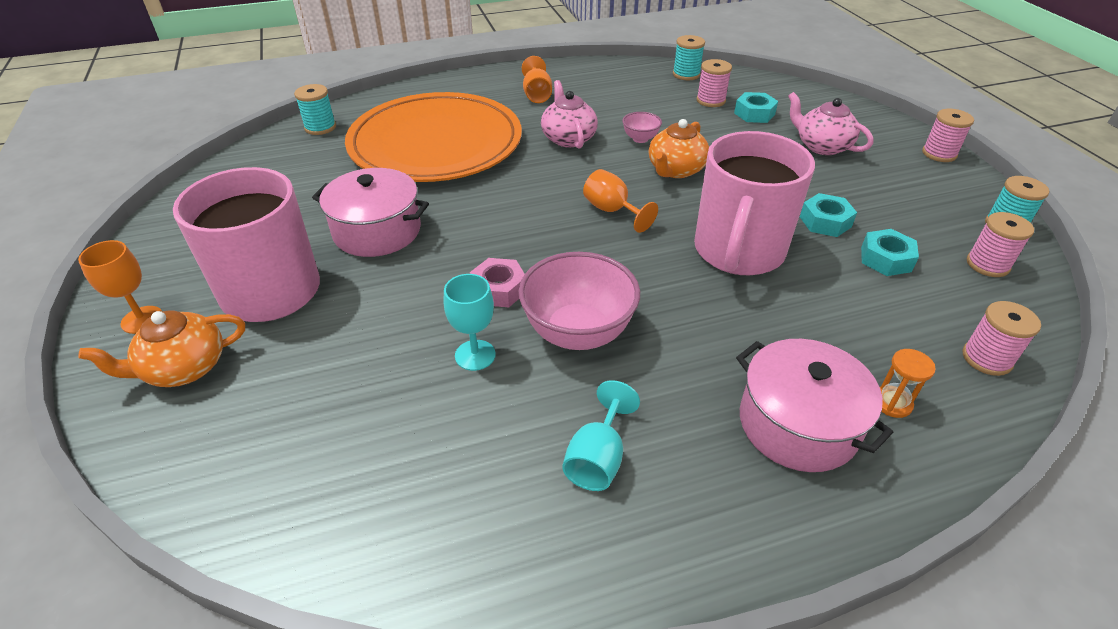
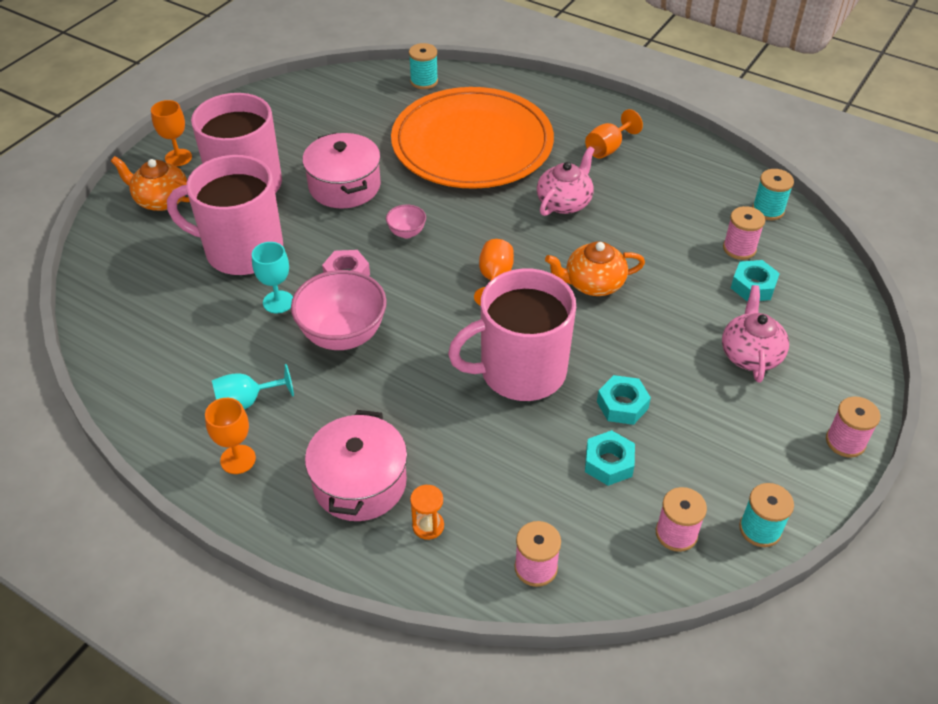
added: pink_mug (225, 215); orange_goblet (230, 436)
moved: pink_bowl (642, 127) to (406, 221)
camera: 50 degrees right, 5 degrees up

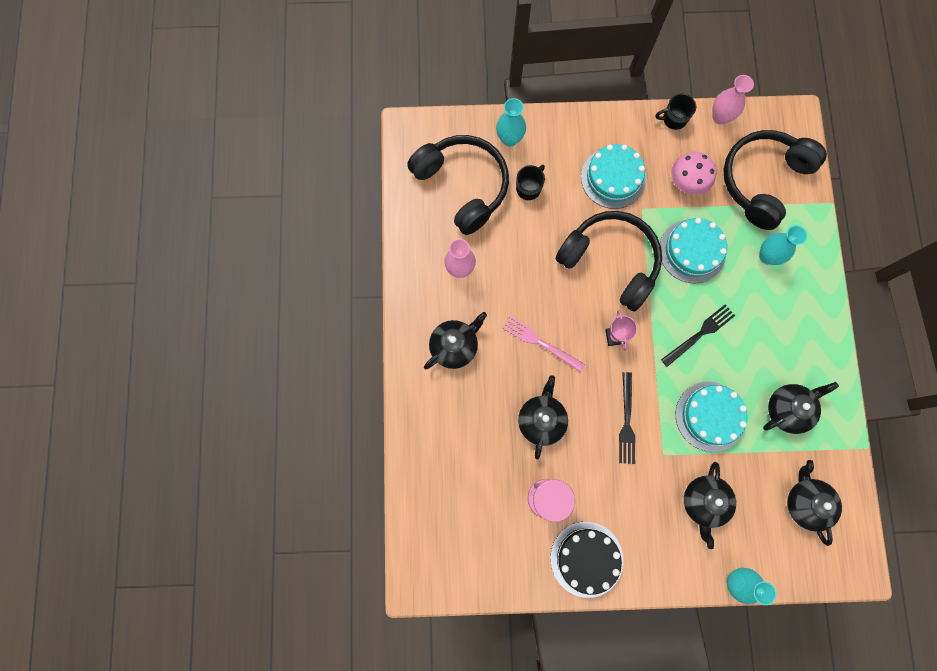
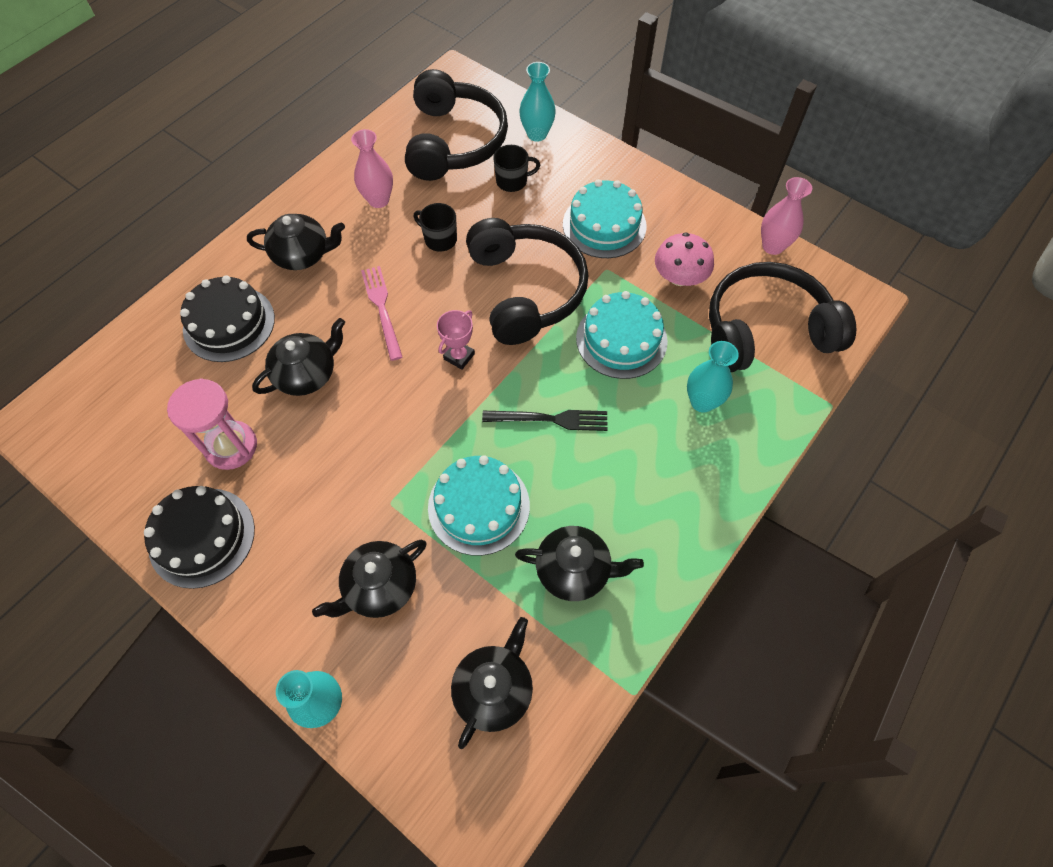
removed: black_fork (627, 418)
added: black_cake (227, 318)
moved: black_mug (675, 111) to (435, 227)
camera: 40 degrees right, 15 degrees down

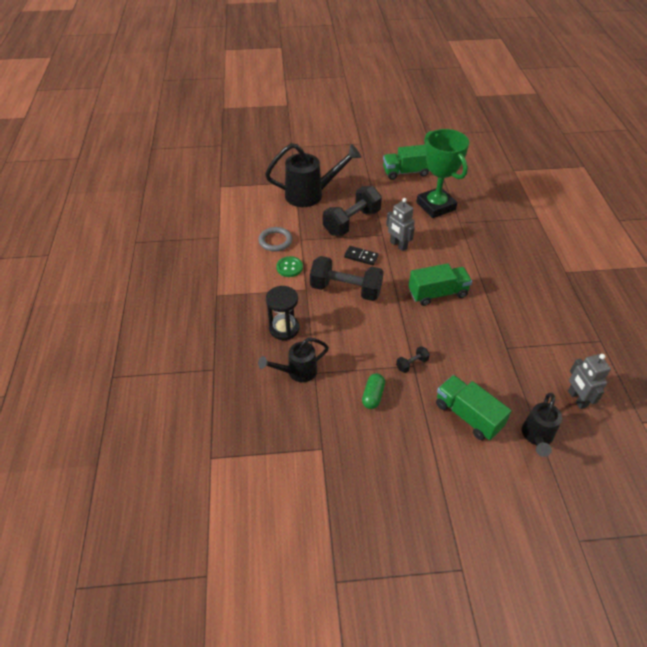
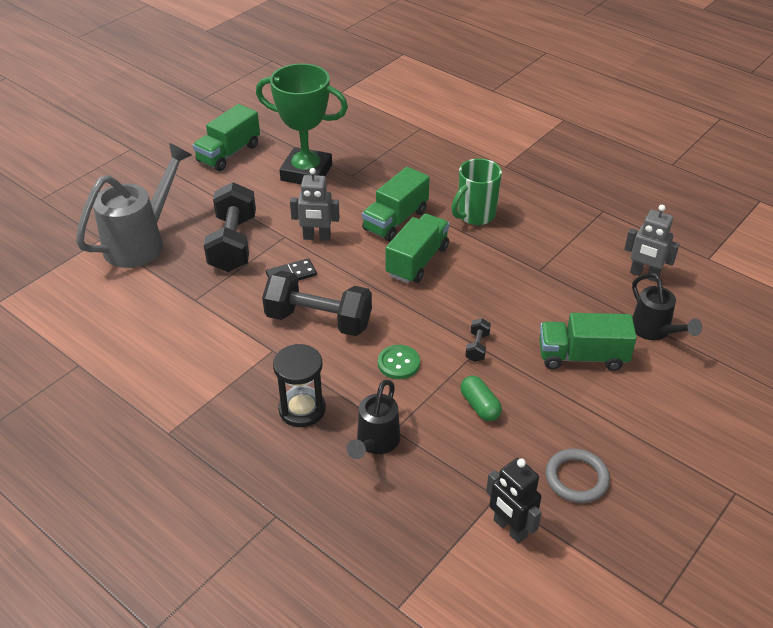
added: green_truck (396, 204); green_mug (476, 191); black_robot (514, 500)
moved: grey_ring (275, 239) to (578, 475); green_button (289, 266) to (399, 362)
recoloured: black_watering_can (313, 175) to grey_watering_can (134, 205)
turned: black_dumbbell (347, 278) = (317, 303) 45 degrees clockwise
camera: 45 degrees left, 5 degrees down

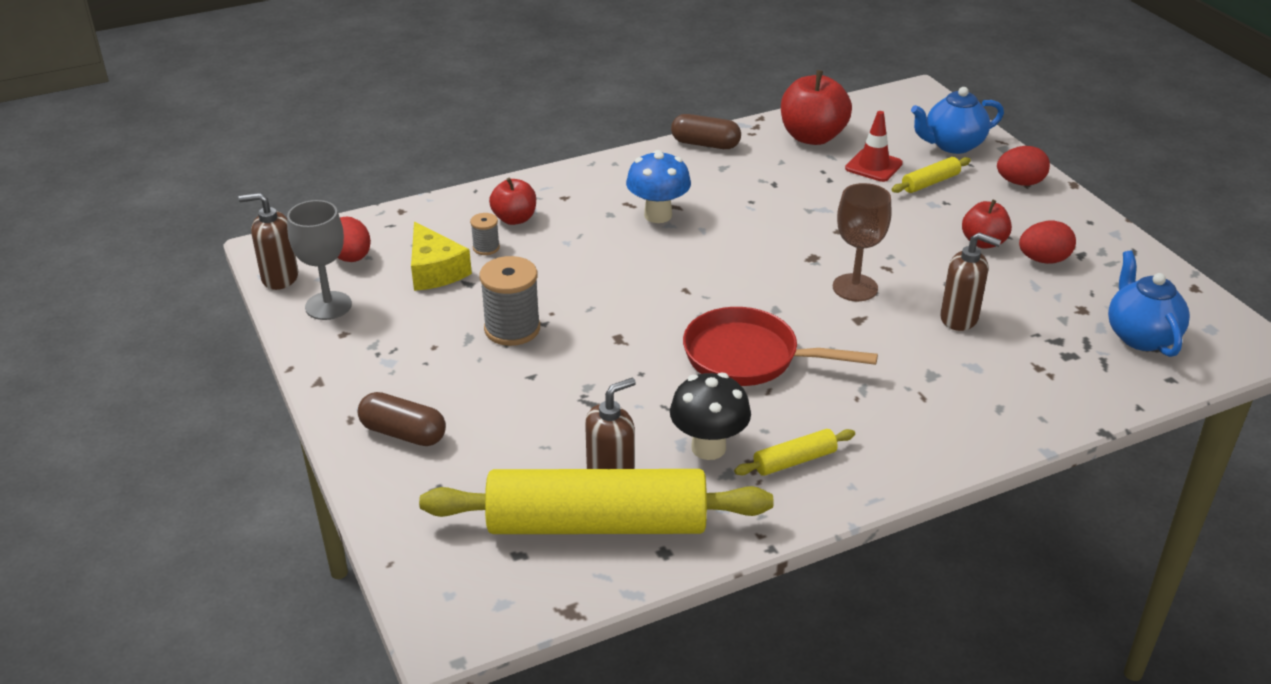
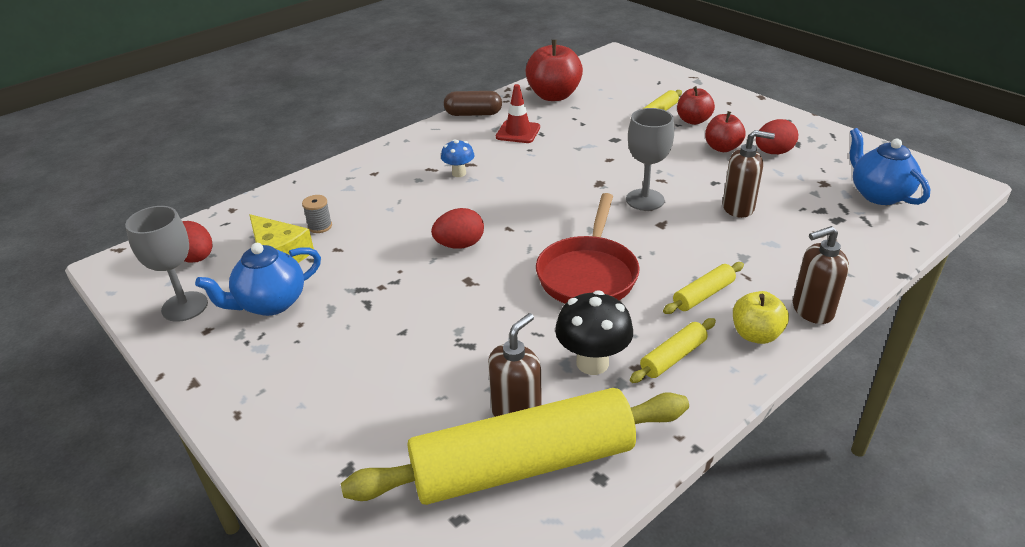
removed: brown_capsule (402, 419); grey_spool (509, 301)
added: yellow_rolling_pin (703, 288); yellow_apple (761, 317)
moved: brown_soap_dispenser (268, 241) to (821, 275); red_apple (512, 201) to (696, 105); red_traffic_cone (874, 146) to (518, 113); blue_teapot (957, 120) to (258, 279); red_egg (1023, 166) to (457, 228)
recoloured: brown_goblet (862, 242) to grey_goblet (650, 159)
turned: red_pan (780, 346) = (588, 248) 75 degrees counterclockwise
resized: blue_mushroom (658, 186) = (457, 158) x0.61
camera: 15 degrees left, 0 degrees up

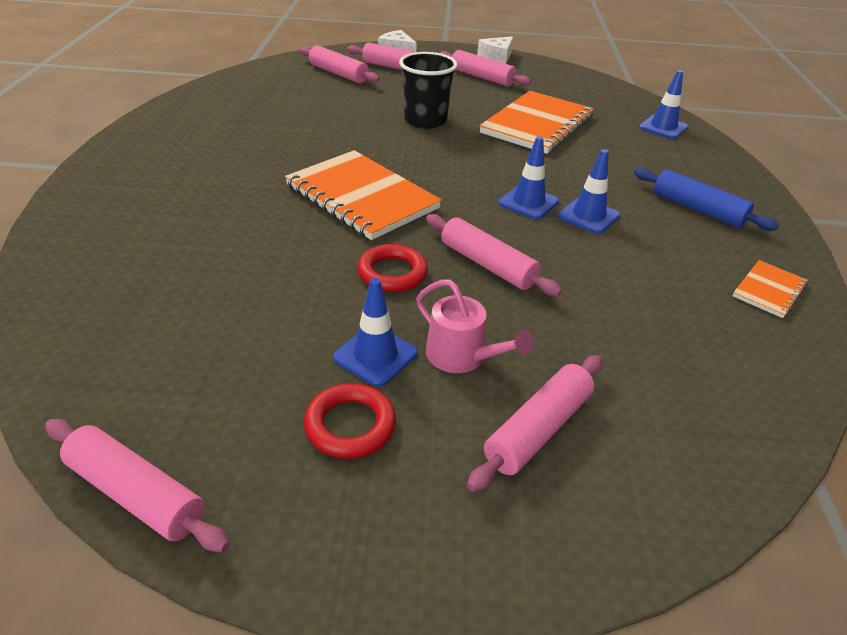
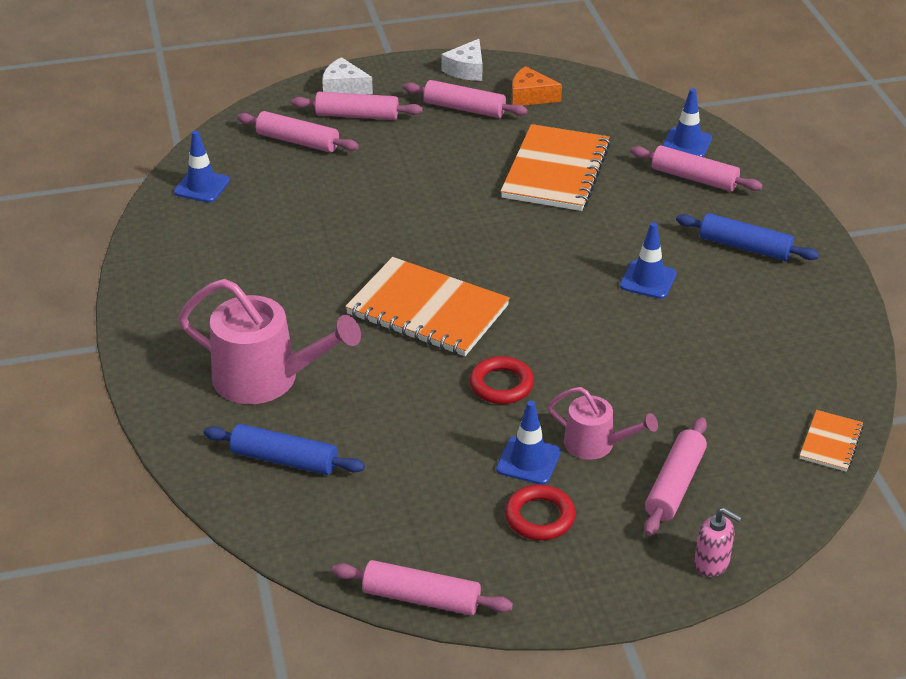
removed: black_cup (428, 90)
added: pink_watering_can (269, 341); blue_rolling_pin (284, 449); orange_cheese (537, 85); pink_soap_dispenser (718, 542)
moved: pink_rolling_pin (494, 255) to (697, 168); blue_traffic_cone (528, 178) to (202, 167); orange_notebook (770, 289) to (832, 441)
camera: 15 degrees left, 0 degrees up

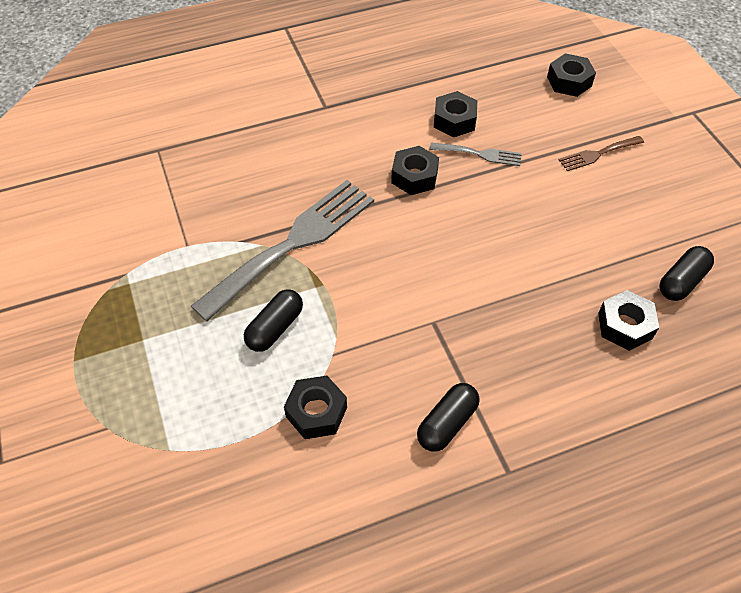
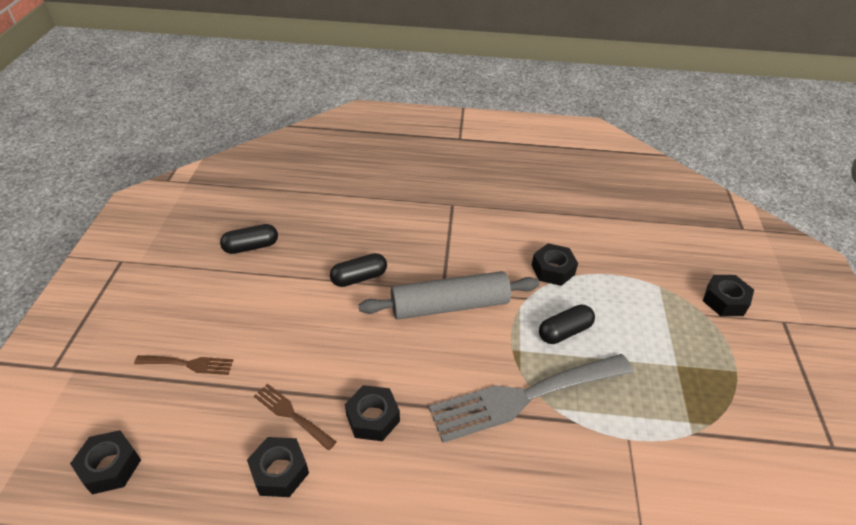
added: grey_rolling_pin (448, 295)
moved: black_capsule (448, 417) to (358, 270); black_nut (628, 320) to (728, 295)
recoloured: grey_fork (476, 154) to brown_fork (295, 417)
camera: 155 degrees left, 10 degrees down

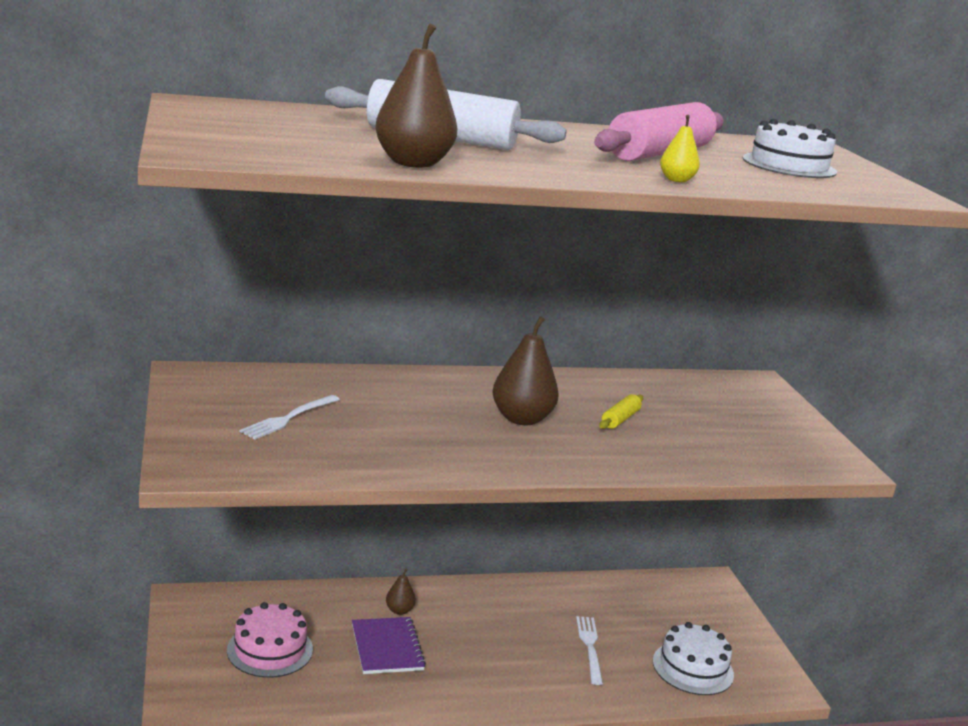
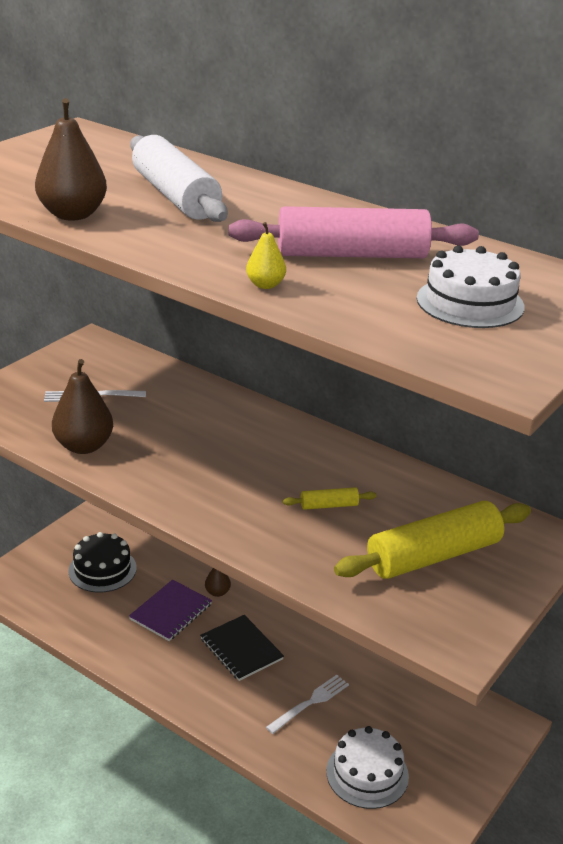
added: black_notebook (242, 648); yellow_rolling_pin (432, 540)
moved: brown_pear (526, 370) to (82, 406)
recoloured: pink_cake (270, 640) to black_cake (102, 562)
camera: 50 degrees right, 10 degrees up

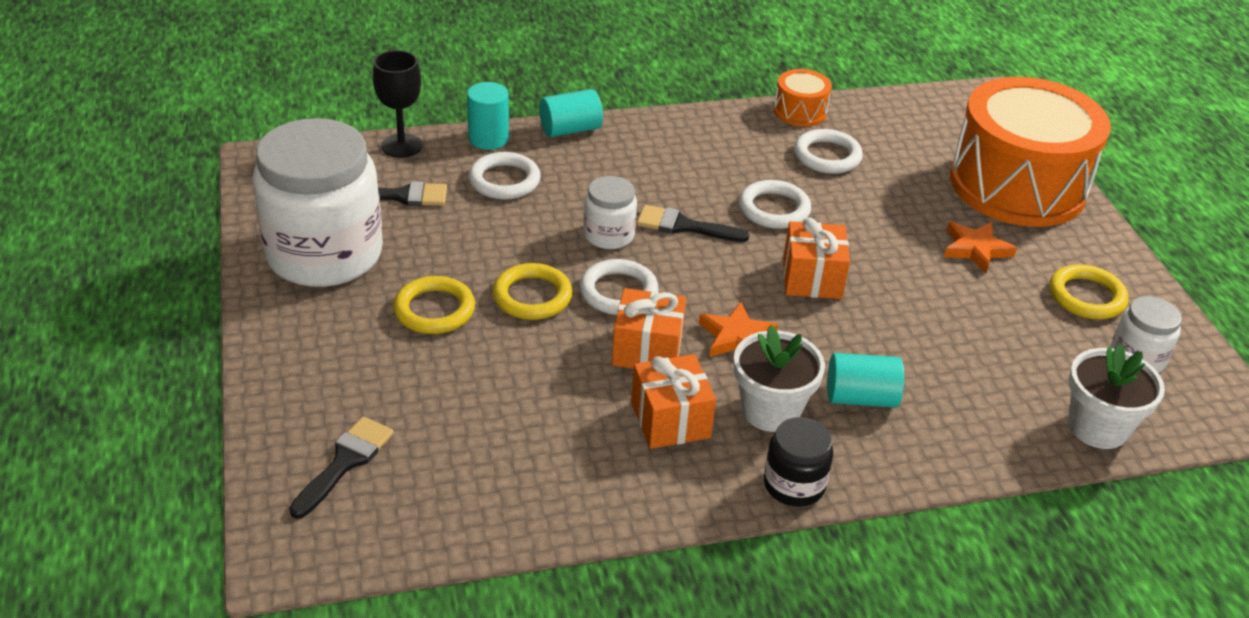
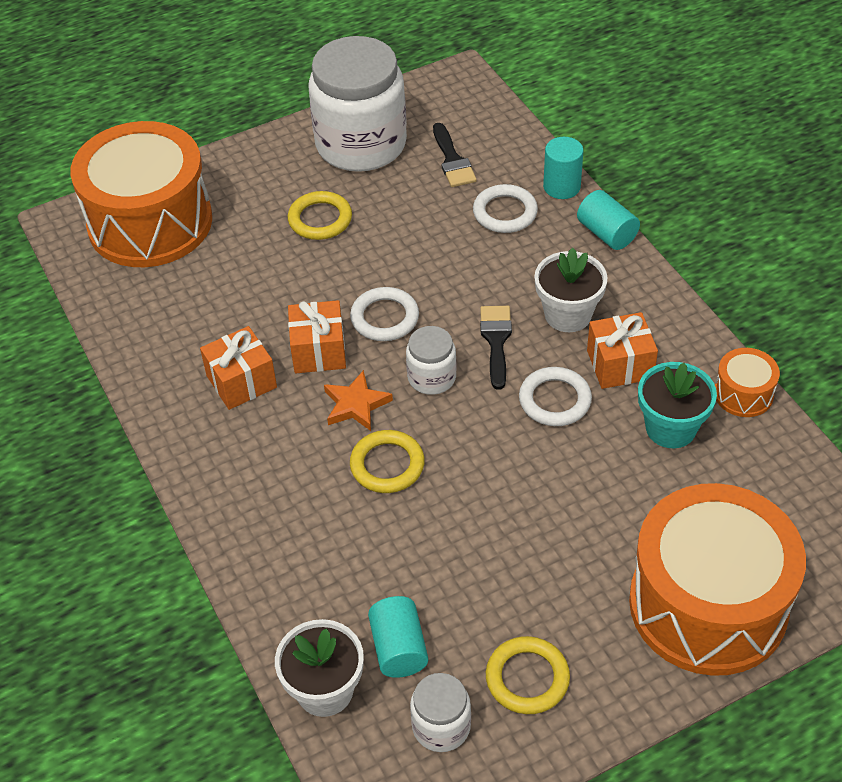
removed: black_goblet (397, 104); black_jar (798, 462); orange_star (980, 247)
moved: yellow_ring (532, 291) to (387, 461); white_jar (610, 212) to (431, 360); white_flower_pot (779, 378) to (570, 290); orange_gift (816, 258) to (622, 350); turquoise_cylinder (865, 380) to (398, 637)
replaced: black_brush (341, 468) to orange_drum (141, 194); white_ring (828, 151) to turquoise_flower_pot (677, 405)
camera: 80 degrees right, 10 degrees up

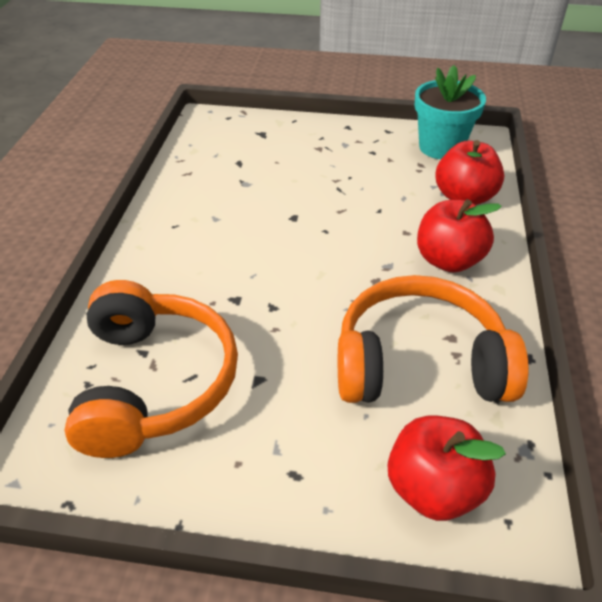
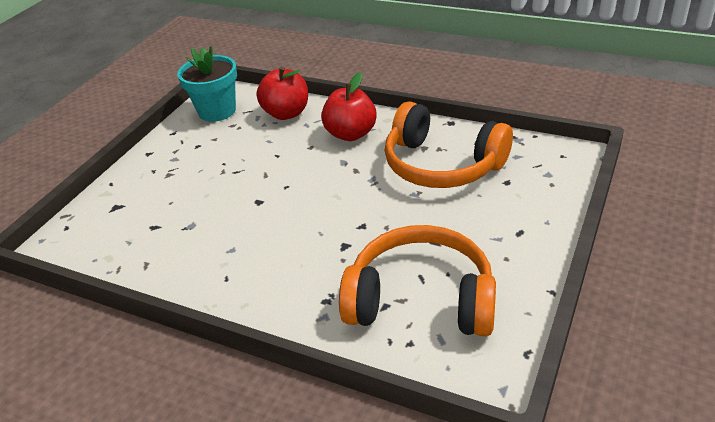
removed: red_apple (447, 468)
turned: orange_headphones (433, 339) = (449, 144) 75 degrees counterclockwise
camera: 70 degrees left, 5 degrees down

